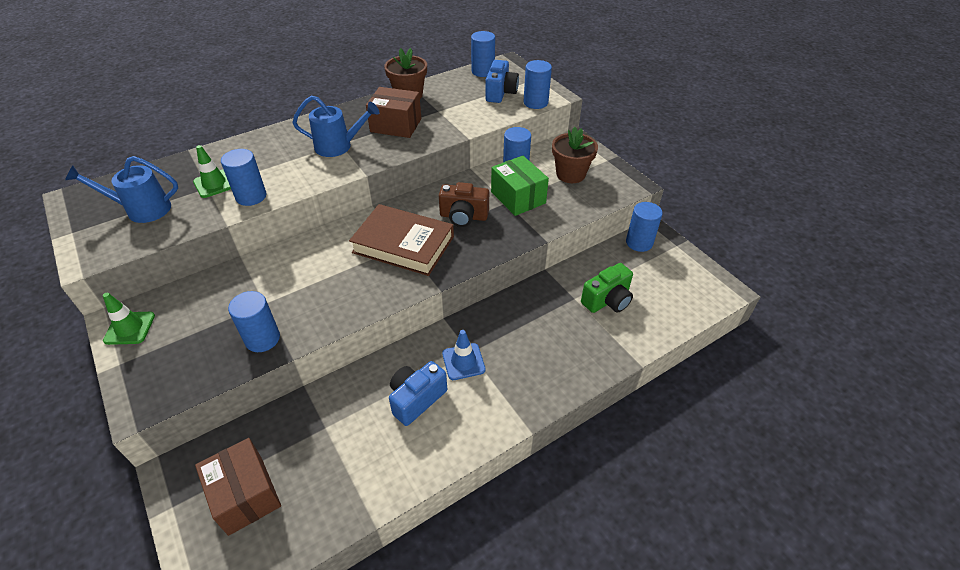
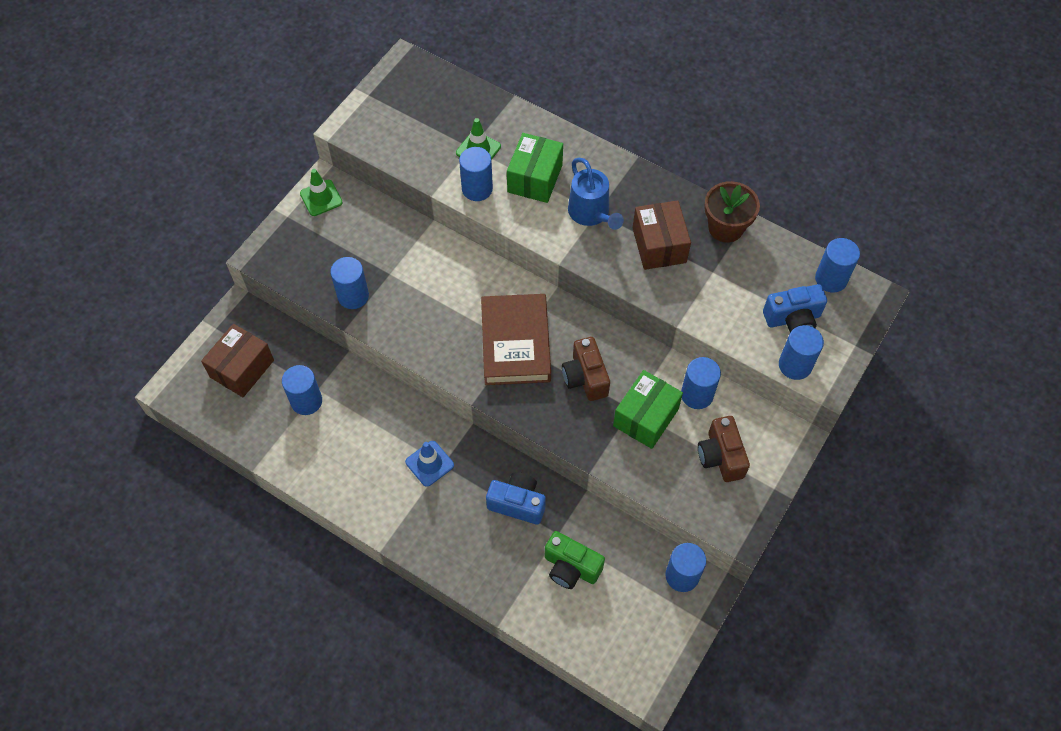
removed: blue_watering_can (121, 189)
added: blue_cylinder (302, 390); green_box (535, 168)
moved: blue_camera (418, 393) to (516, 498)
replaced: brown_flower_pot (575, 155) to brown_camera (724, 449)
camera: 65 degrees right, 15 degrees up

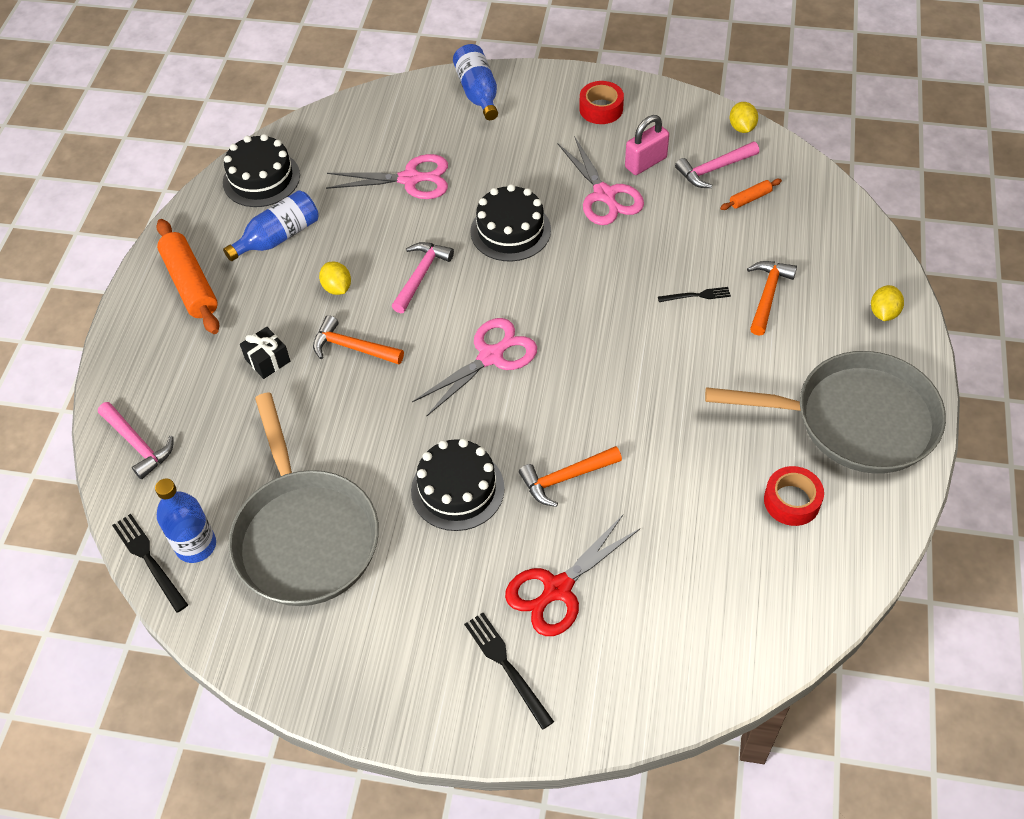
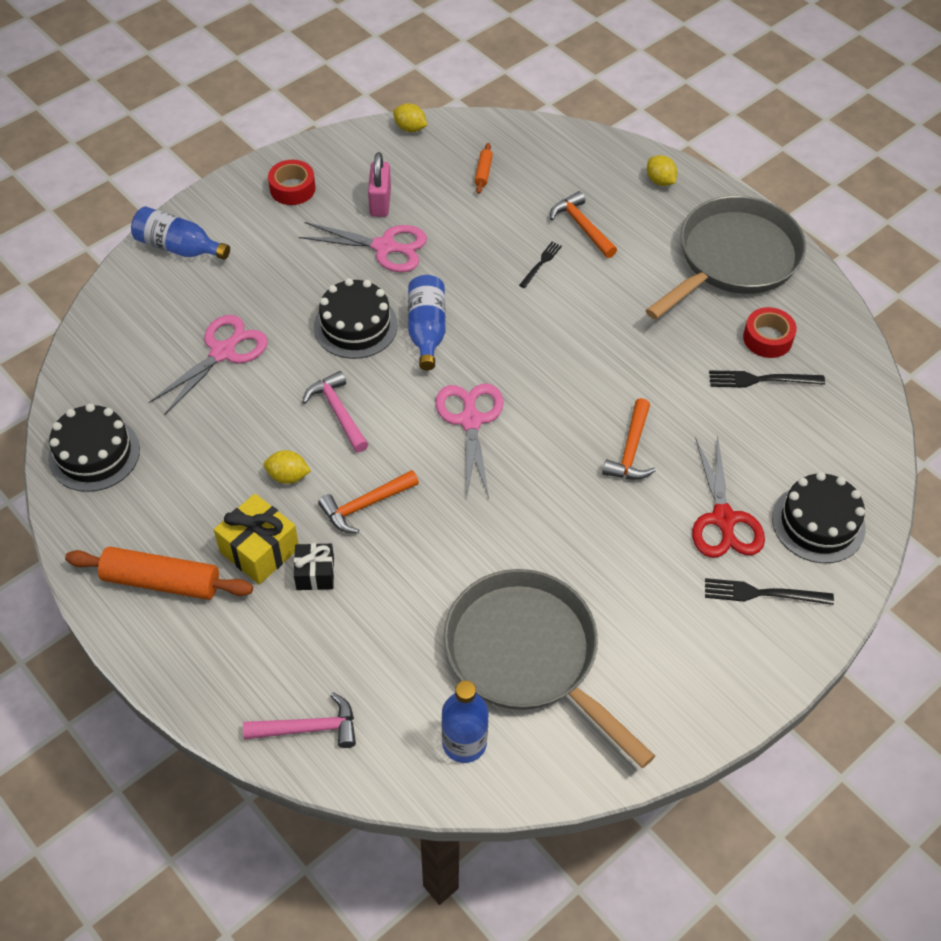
removed: pink_hammer (717, 164)
added: yellow_gift (256, 539)
moved: black_fork (150, 563) to (767, 379); blue_bottle (271, 225) to (426, 323); black_cake (458, 485) to (819, 517)
turned: grey_pan (304, 499) = (549, 668) 150 degrees counterclockwise
camera: 55 degrees left, 0 degrees up

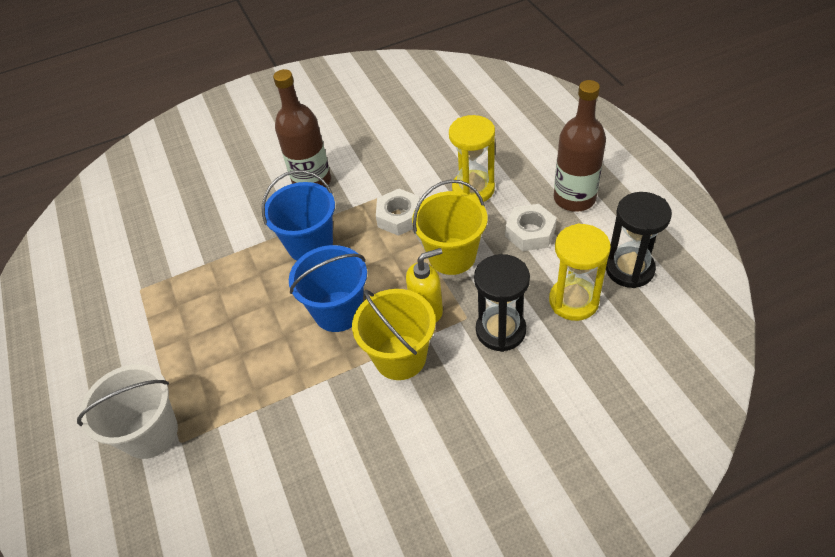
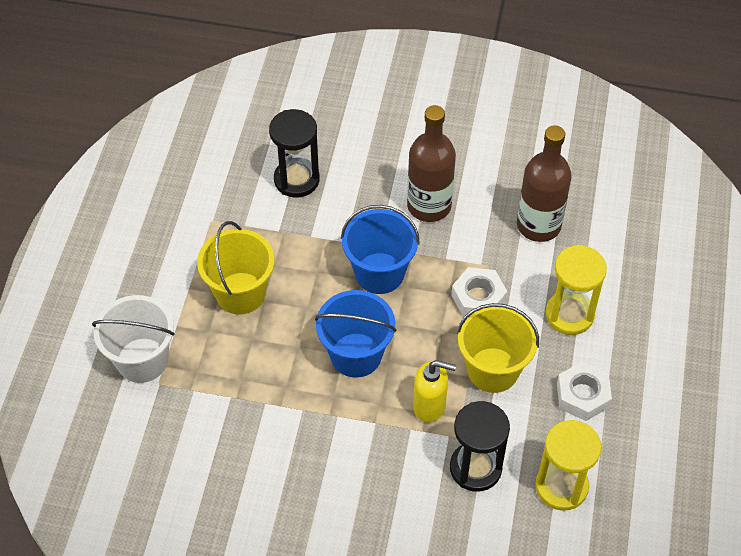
moved: yellow_bucket (394, 334) to (235, 268); brown_bottle (580, 146) to (544, 183); black_hourglass (639, 240) to (294, 153)
camera: 30 degrees right, 5 degrees up

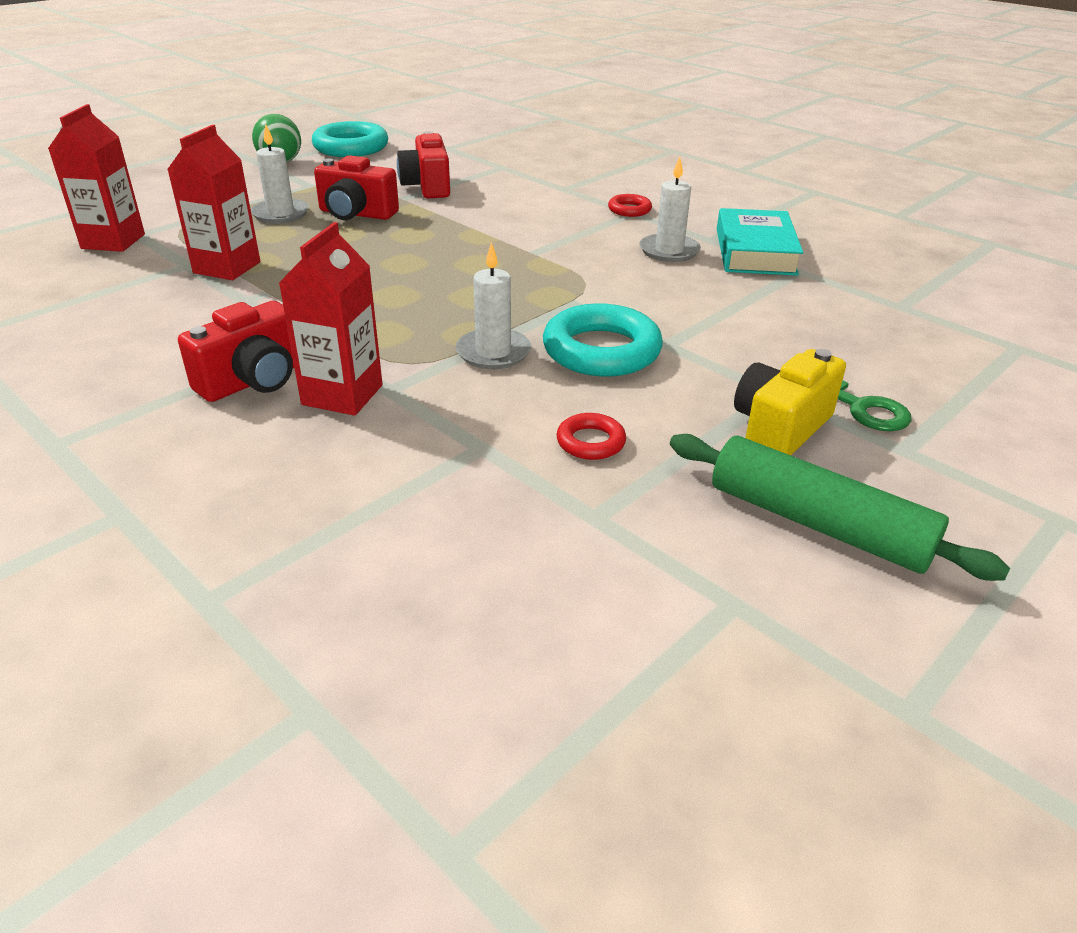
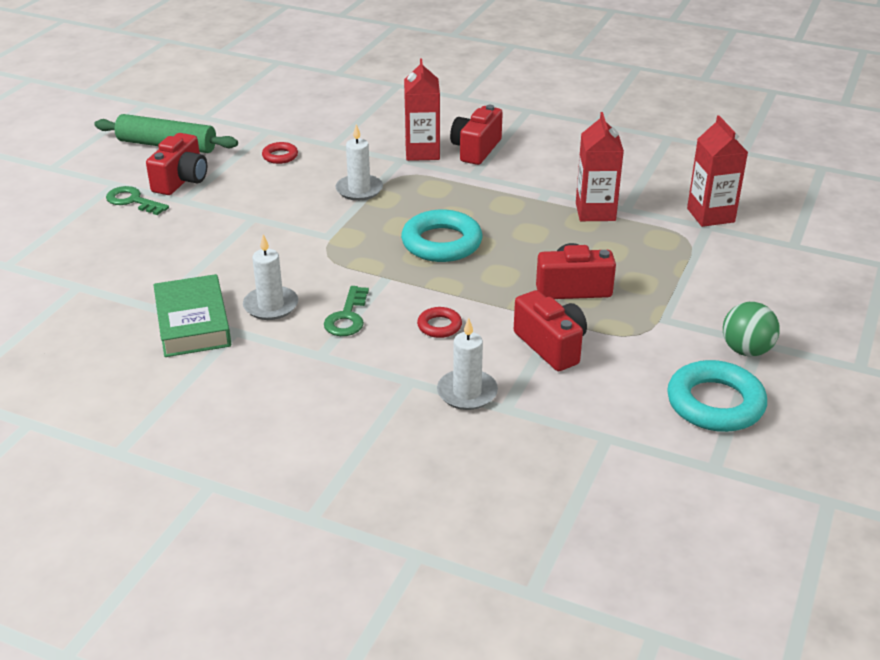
added: green_key (346, 311)
moved: white_candle (280, 174) to (467, 364); turquoise_ring (603, 340) to (441, 235); red_ring (630, 205) to (439, 322)
recoloured: turquoise_book (760, 242) to green_book (192, 315); yellow_camera (790, 402) to red_camera (176, 164)
camera: 160 degrees right, 0 degrees up

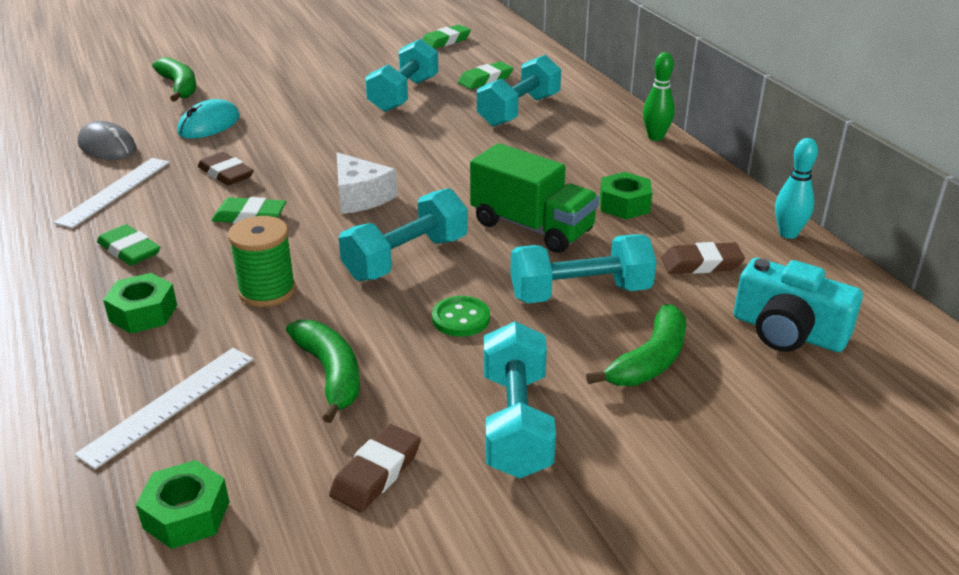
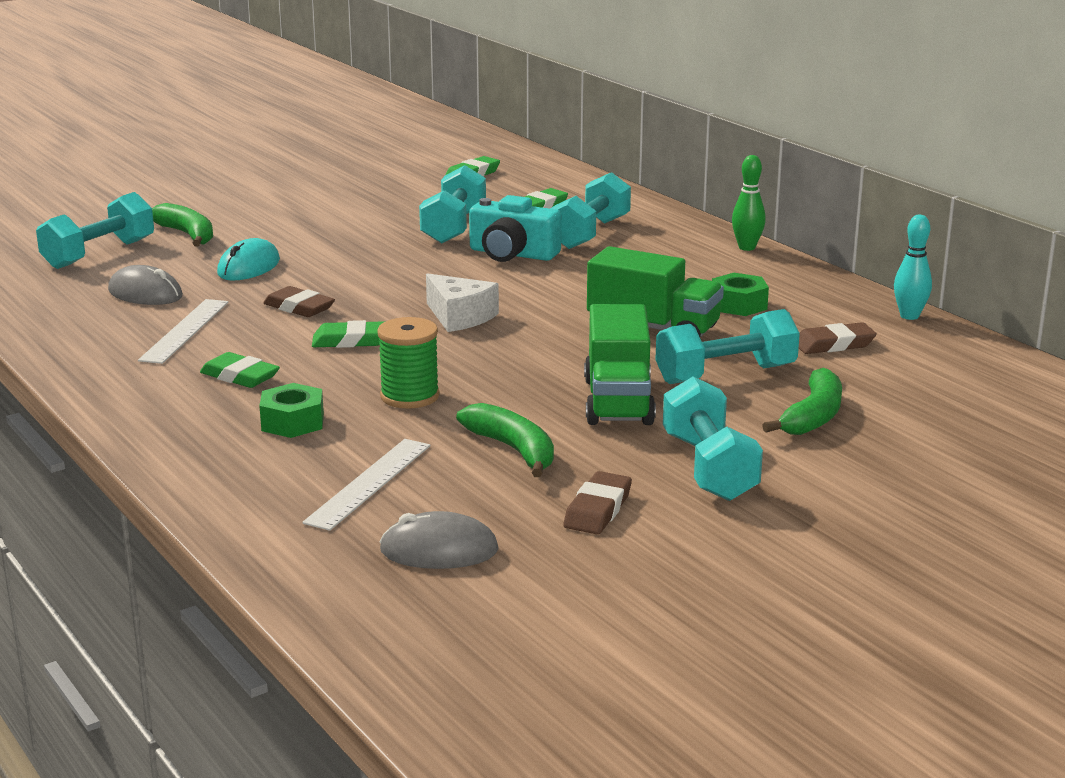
moved: turquoise_dumbbell (403, 234) to (95, 230); turquoise_camera (798, 305) to (515, 228)
replaced: green_nut (182, 504) to grey_mouse (439, 540); green_button (461, 316) to green_truck (620, 364)
camera: 10 degrees left, 10 degrees down

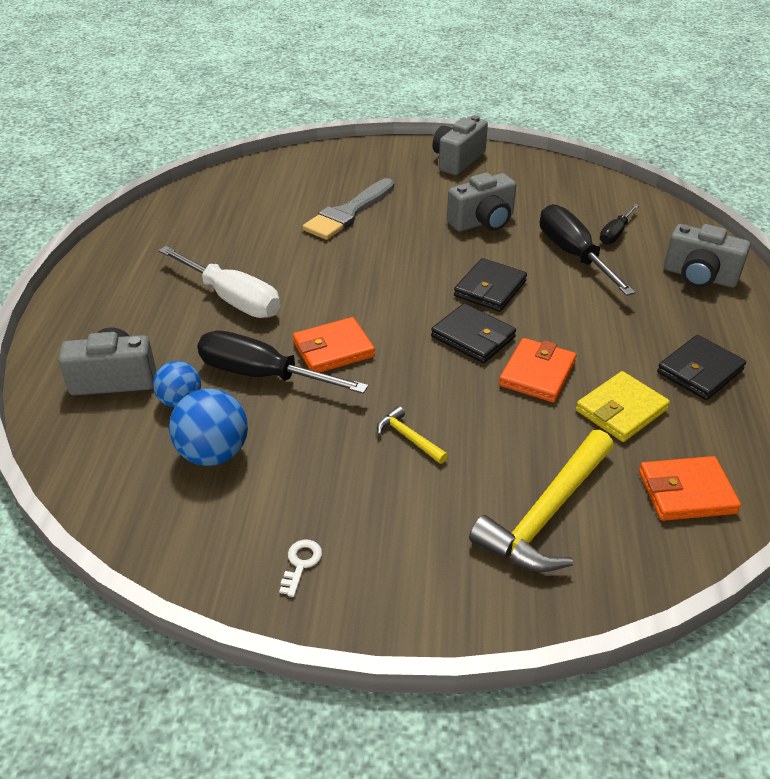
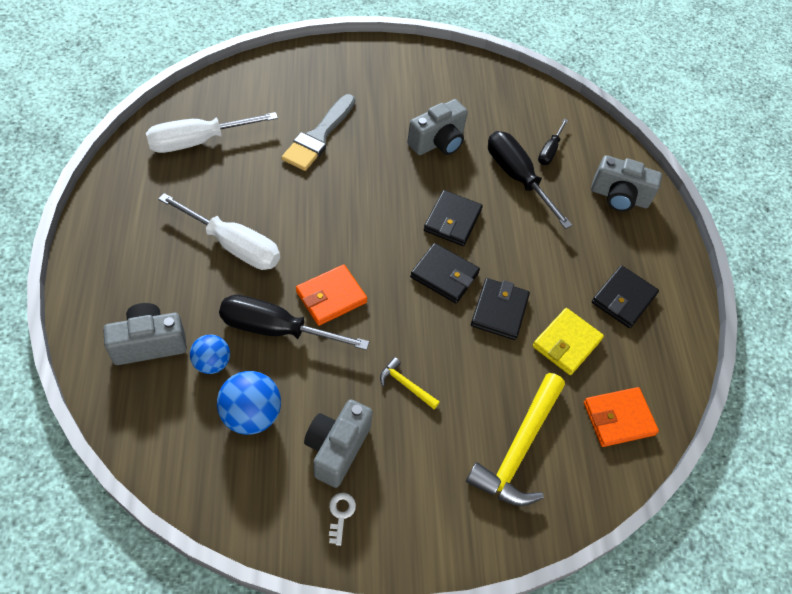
added: white_screwdriver (212, 132)
moved: grey_camera (460, 145) to (338, 443)
recoloured: orange_wallet (537, 370) to black_wallet (500, 309)
camera: 15 degrees left, 15 degrees up

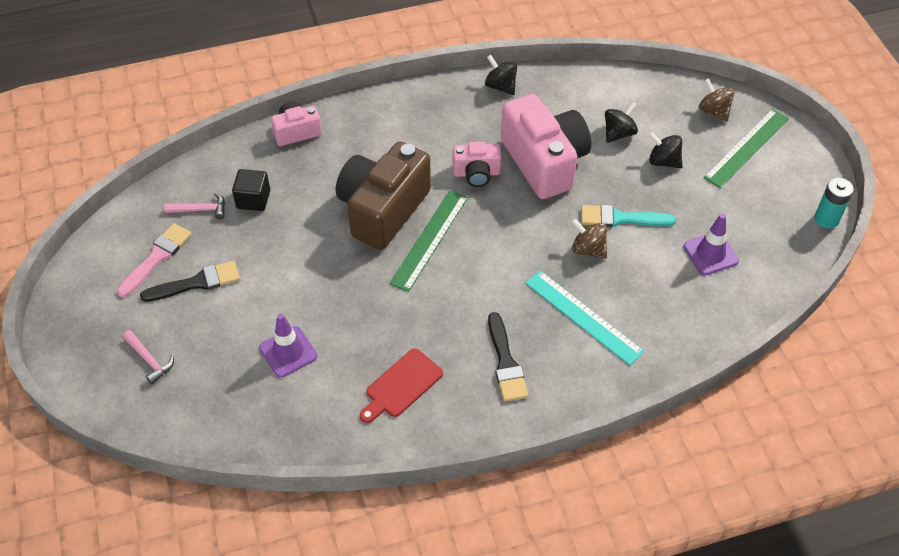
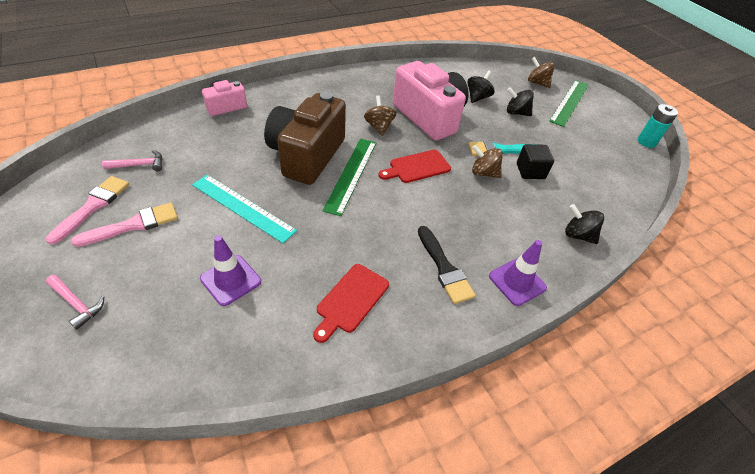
added: red_cutting_board (414, 166)
moved: black_cube (251, 190) to (535, 161); black_spinning_top (501, 75) to (584, 224); turquoise_ruler (585, 317) to (244, 209); purple_traffic_cone (711, 244) to (518, 273)
replaced: pink_camera (477, 164) to brown_spinning_top (380, 115)
recoloured: black_brush (190, 281) to pink_brush (124, 224)
camera: 15 degrees left, 5 degrees down

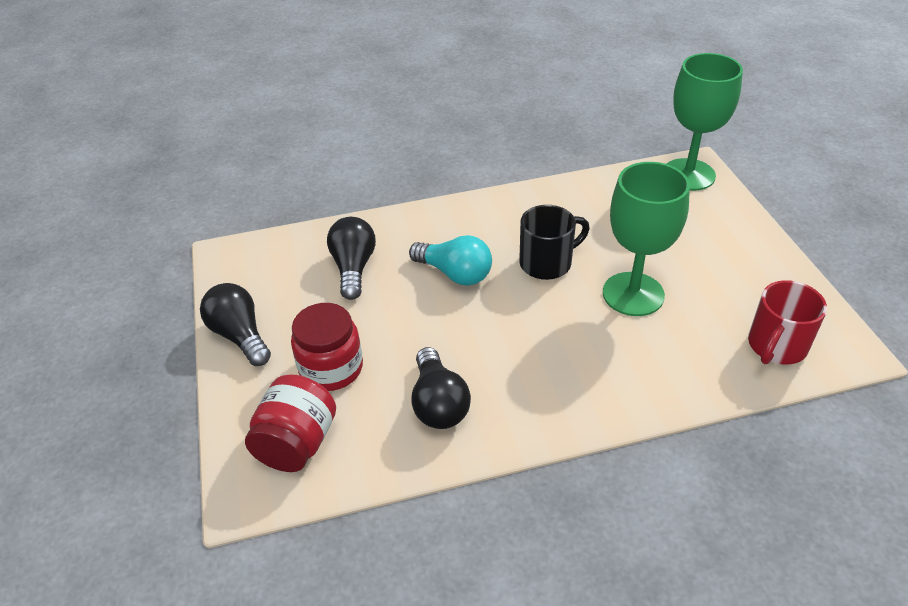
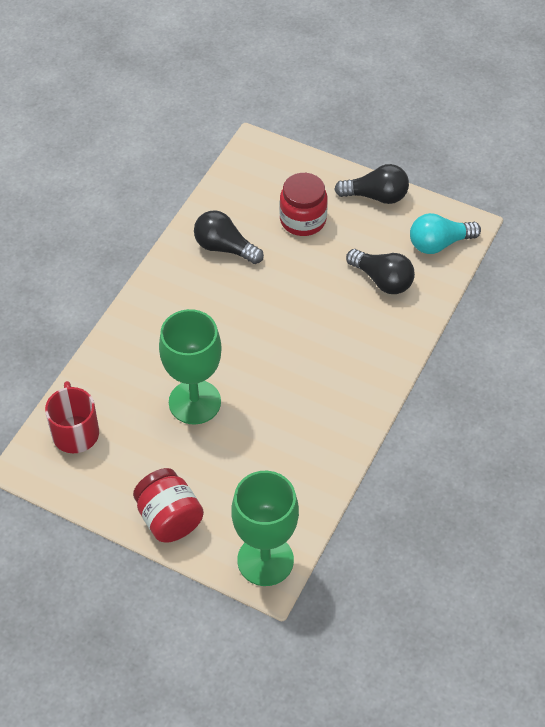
removed: black_mug (554, 242)
moved: red_jar (290, 423) to (168, 505); turquoise_light_bulb (450, 260) to (445, 233)
camera: 130 degrees right, 10 degrees up

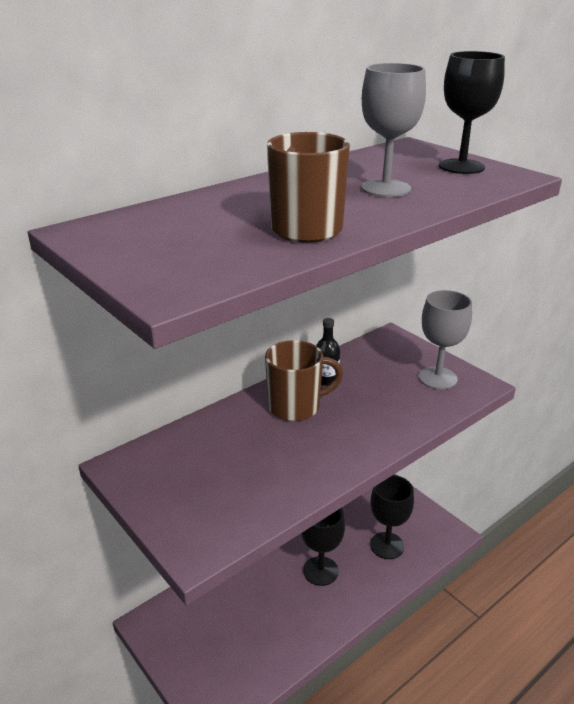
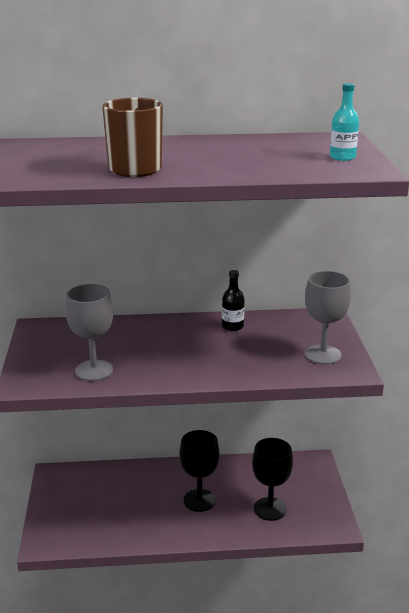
removed: brown_mug (304, 380)
moved: grey_goblet (393, 130) to (89, 332)
replaced: black_goblet (472, 112) to turquoise_bottle (344, 122)
camera: 35 degrees right, 5 degrees down

